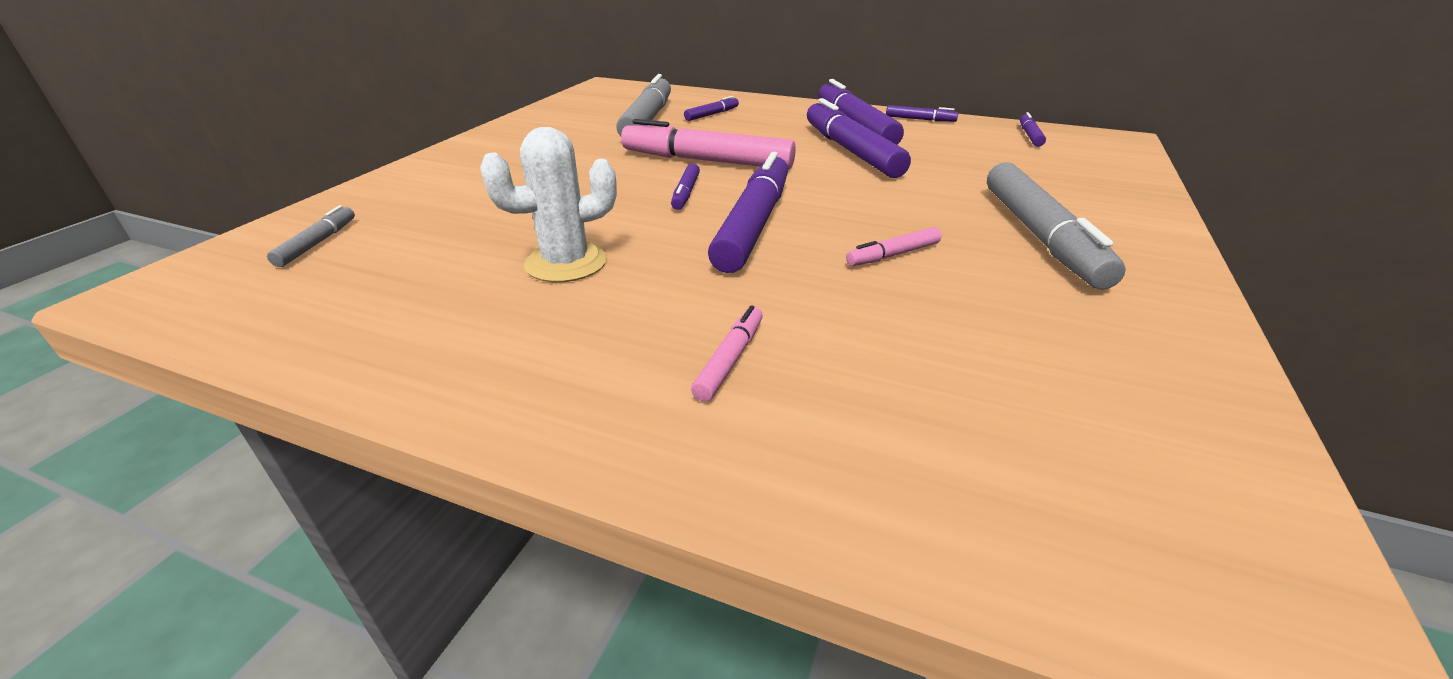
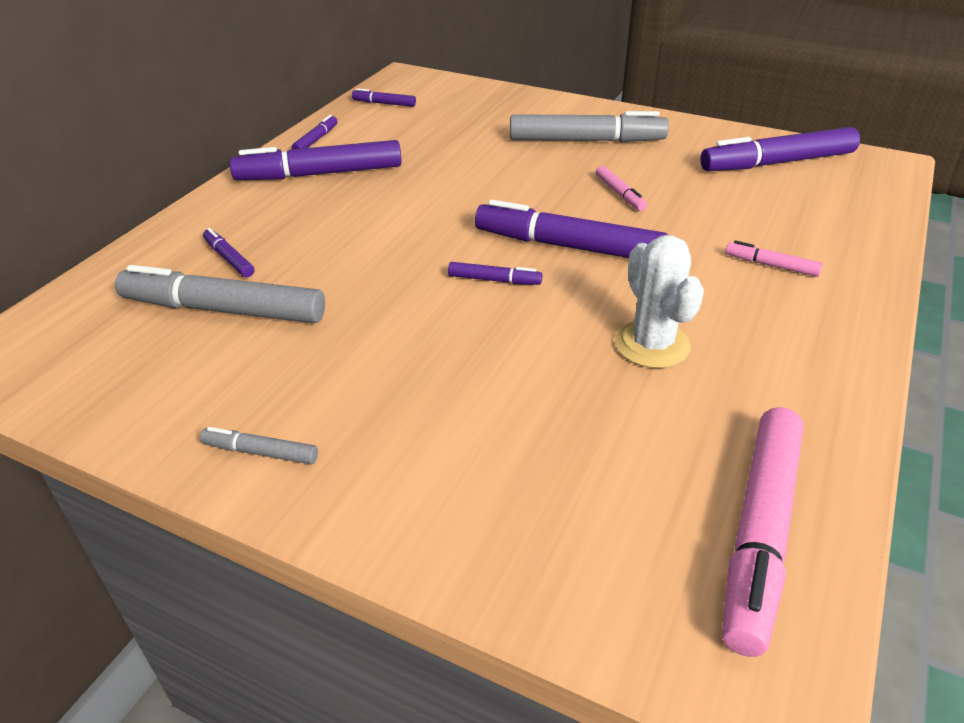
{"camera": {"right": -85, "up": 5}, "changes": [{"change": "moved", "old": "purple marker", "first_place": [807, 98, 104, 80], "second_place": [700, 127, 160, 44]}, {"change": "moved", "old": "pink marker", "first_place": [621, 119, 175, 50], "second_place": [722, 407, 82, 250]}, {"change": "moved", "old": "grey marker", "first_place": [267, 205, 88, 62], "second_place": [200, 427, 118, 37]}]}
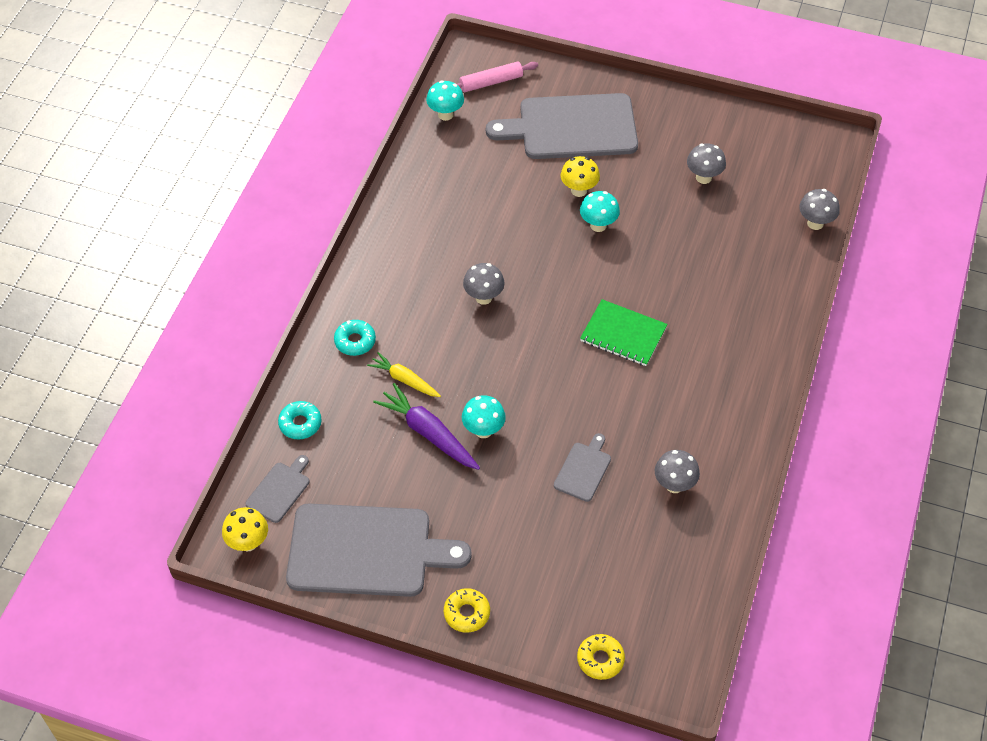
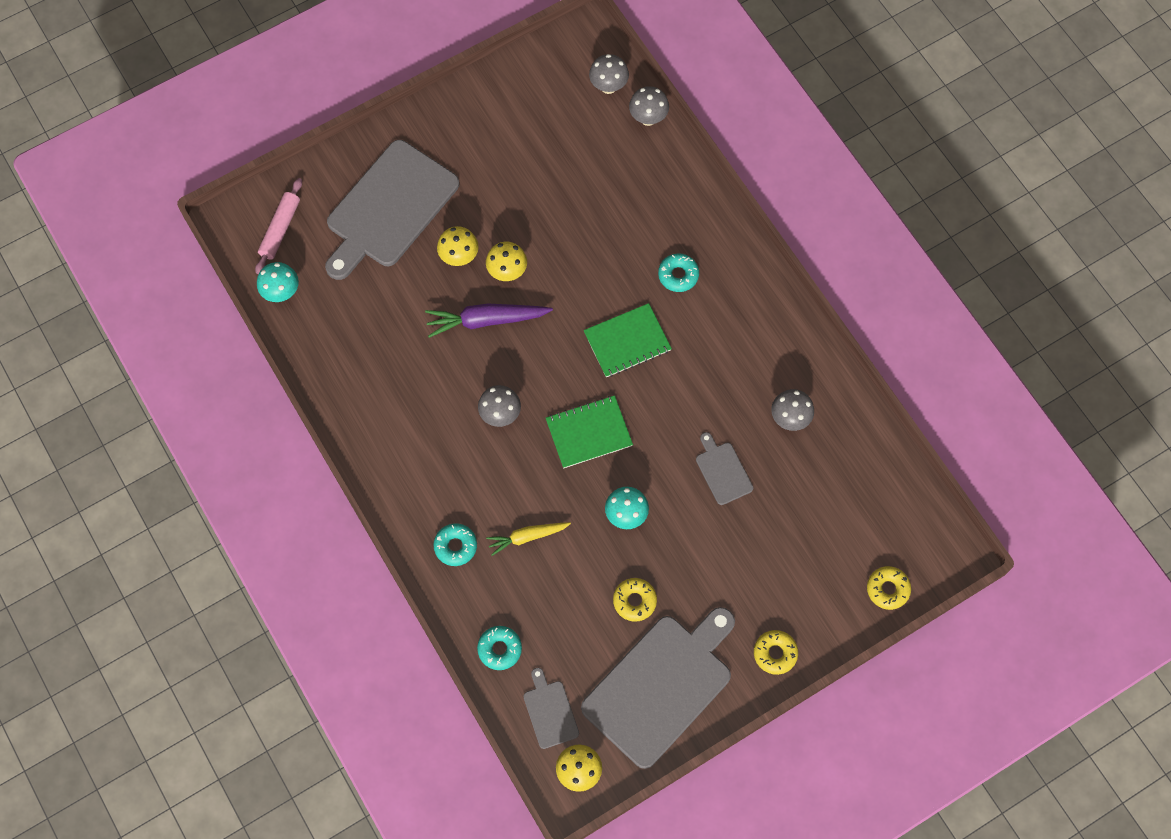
{"camera": {"right": -50, "up": 15}, "changes": [{"change": "moved", "old": "grey mushroom", "first_place": [687, 143, 39, 41], "second_place": [589, 54, 40, 40]}, {"change": "recoloured", "old": "turquoise mushroom", "new": "yellow mushroom", "first_place": [580, 191, 40, 41], "second_place": [486, 242, 41, 39]}, {"change": "moved", "old": "purple carrot", "first_place": [373, 383, 107, 87], "second_place": [425, 303, 128, 35]}, {"change": "added", "new": "turquoise donut", "second_place": [658, 253, 41, 39]}, {"change": "added", "new": "green notebook", "second_place": [546, 395, 87, 73]}, {"change": "added", "new": "yellow donut", "second_place": [613, 578, 44, 44]}]}
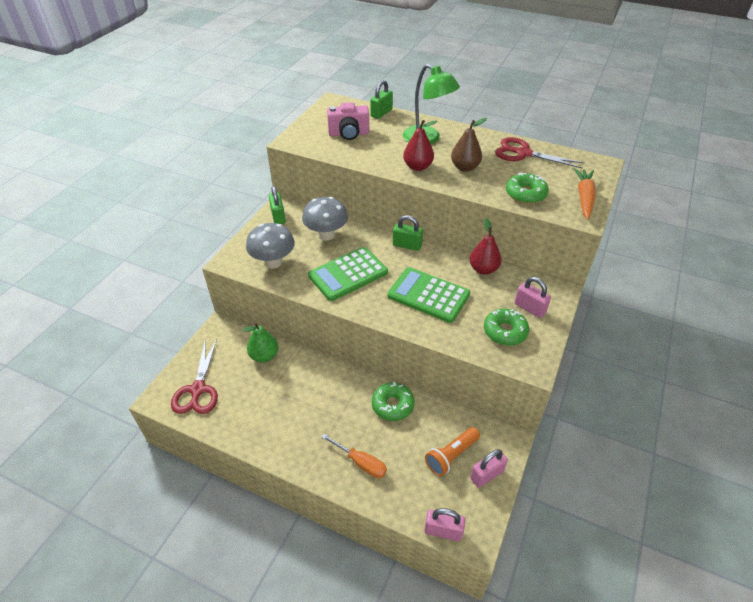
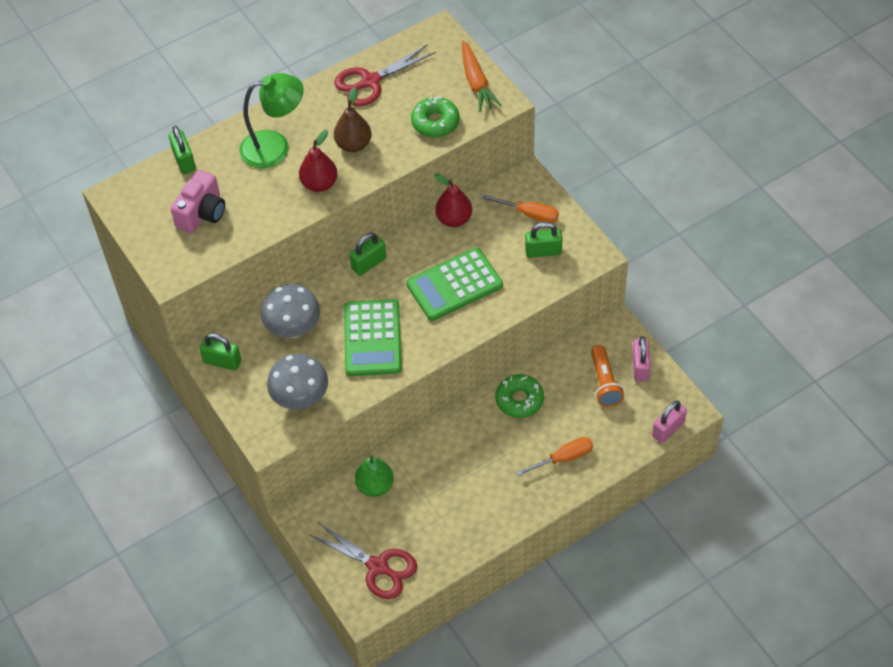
{"camera": {"right": -55, "up": 10}, "changes": [{"change": "turned", "old": "orange carrot", "first_place": [574, 168, 22, 52], "second_place": [462, 41, 40, 71], "degrees": -150}, {"change": "replaced", "old": "pink padlock", "new": "orange screwdriver", "first_place": [515, 277, 36, 41], "second_place": [483, 195, 76, 28]}, {"change": "replaced", "old": "green donut", "new": "green padlock", "first_place": [484, 309, 45, 37], "second_place": [525, 222, 37, 36]}]}
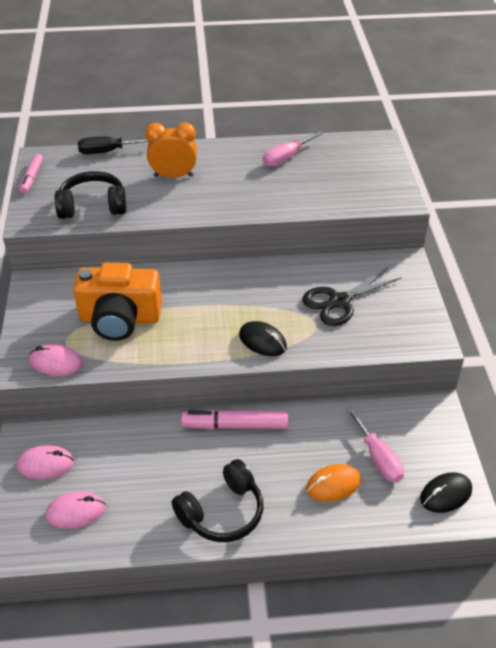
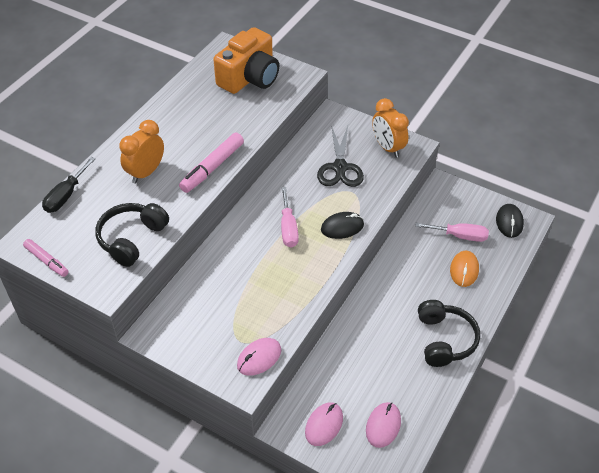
{"camera": {"right": -55, "up": 5}, "changes": [{"change": "moved", "old": "pink screwdriver", "first_place": [263, 131, 60, 36], "second_place": [281, 187, 18, 61]}, {"change": "moved", "old": "orange camera", "first_place": [73, 263, 89, 78], "second_place": [213, 27, 66, 67]}, {"change": "moved", "old": "pink marker", "first_place": [181, 410, 107, 20], "second_place": [179, 132, 65, 61]}, {"change": "added", "new": "orange clock", "second_place": [372, 98, 37, 60]}]}
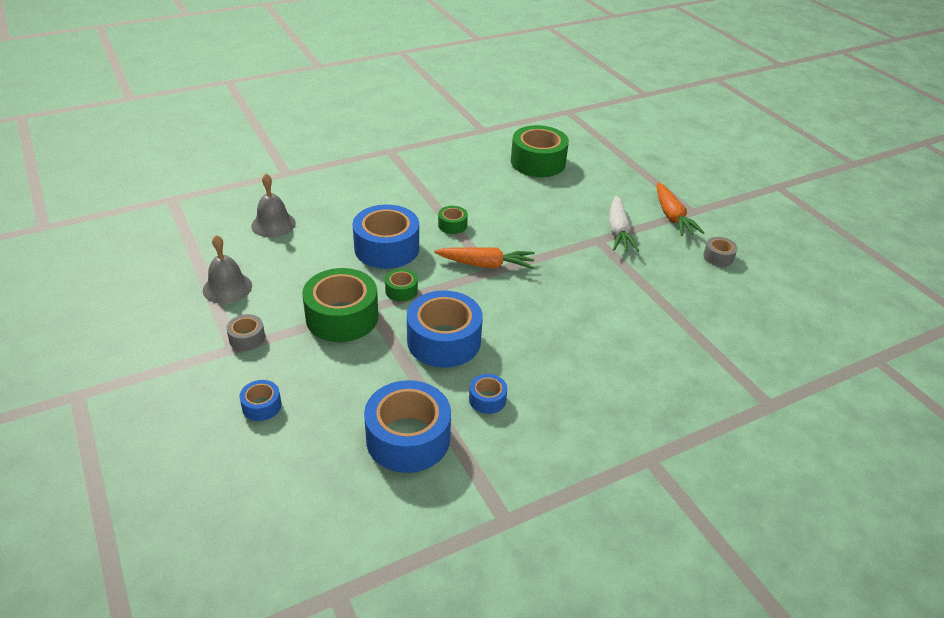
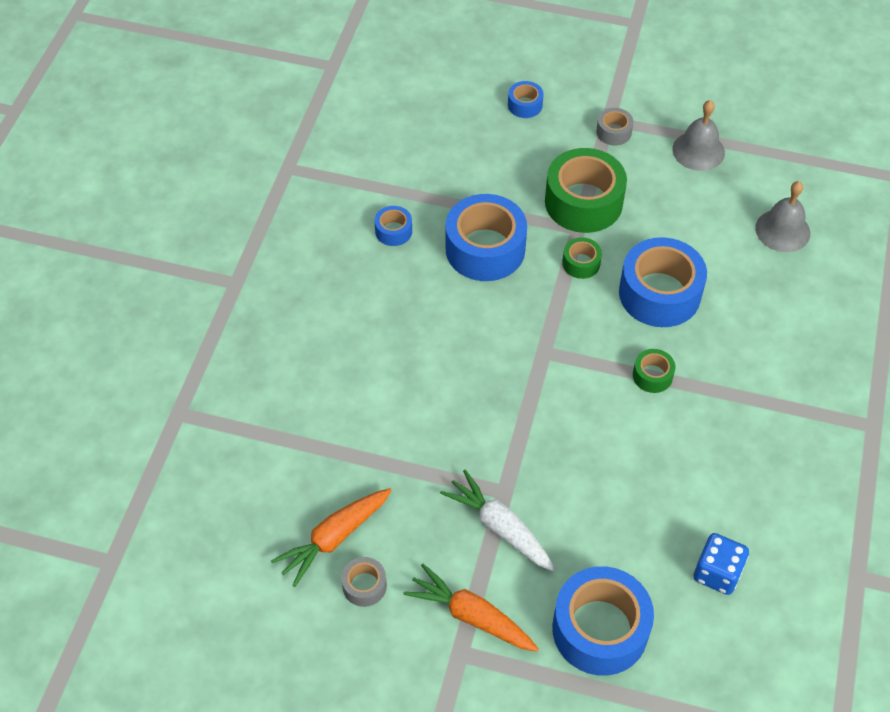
{"camera": {"right": 135, "up": 15}, "changes": [{"change": "replaced", "old": "green tape", "new": "blue dice", "first_place": [511, 125, 58, 52], "second_place": [693, 533, 56, 62]}, {"change": "moved", "old": "orange carrot", "first_place": [434, 247, 101, 22], "second_place": [271, 488, 121, 99]}, {"change": "moved", "old": "blue tape", "first_place": [364, 380, 87, 93], "second_place": [552, 566, 102, 110]}]}
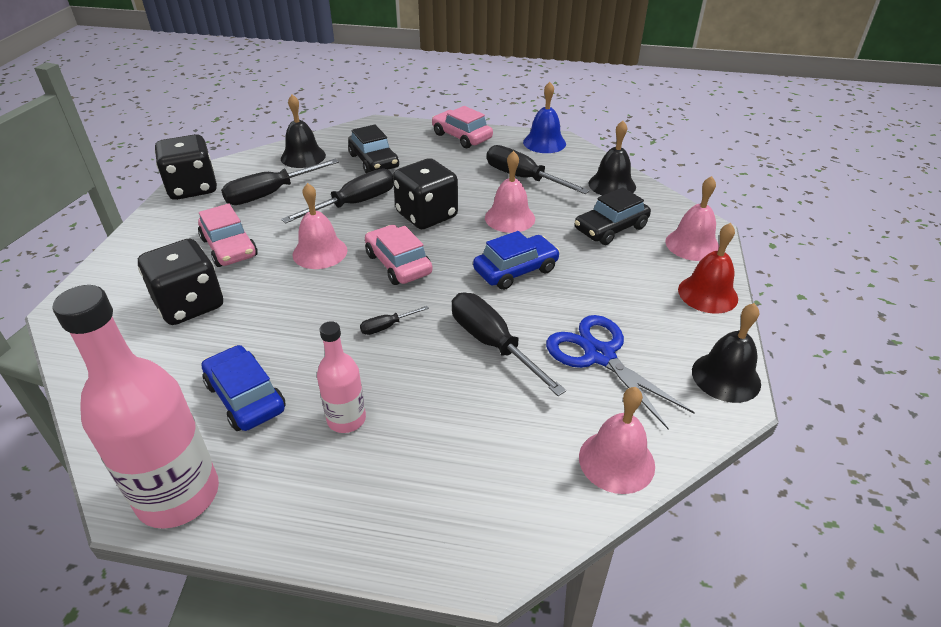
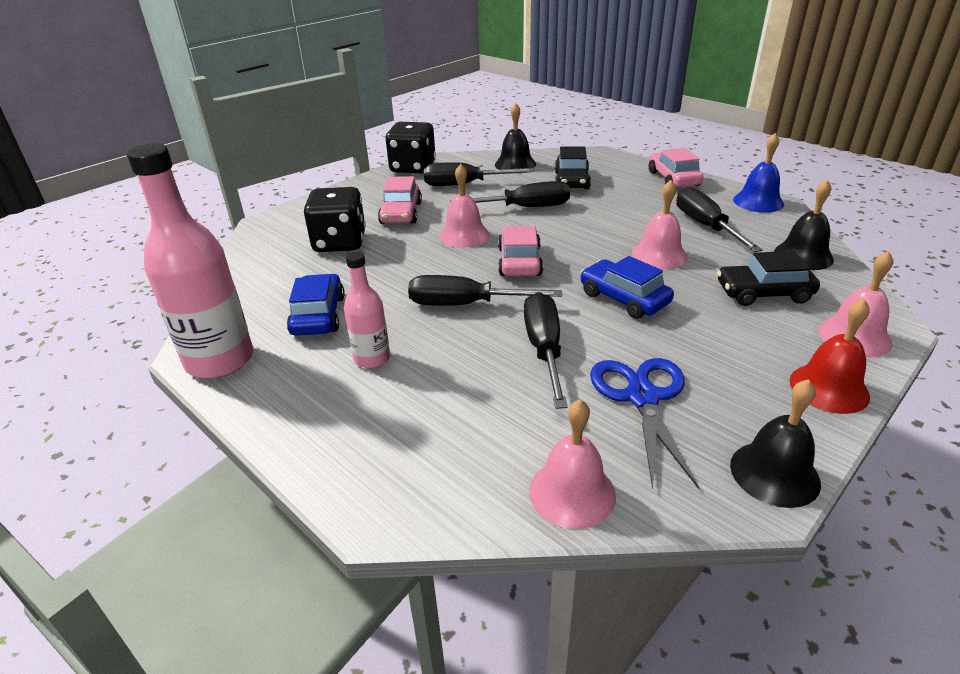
{"camera": {"right": 35, "up": -5}, "changes": [{"change": "removed", "old": "black dice", "first_place": [393, 158, 65, 71]}, {"change": "turned", "old": "blue car", "first_place": [473, 231, 87, 59], "second_place": [580, 256, 94, 63], "degrees": -135}, {"change": "resized", "old": "black screwdriver", "first_place": [360, 306, 69, 29], "second_place": [408, 275, 154, 31], "factor": 2.15}]}
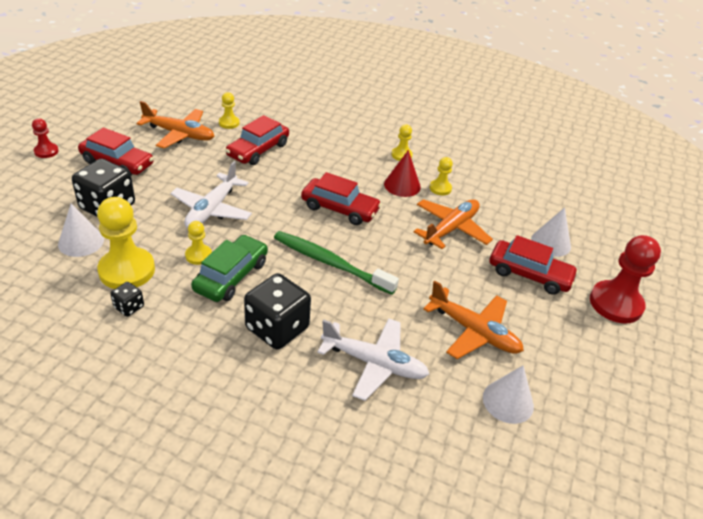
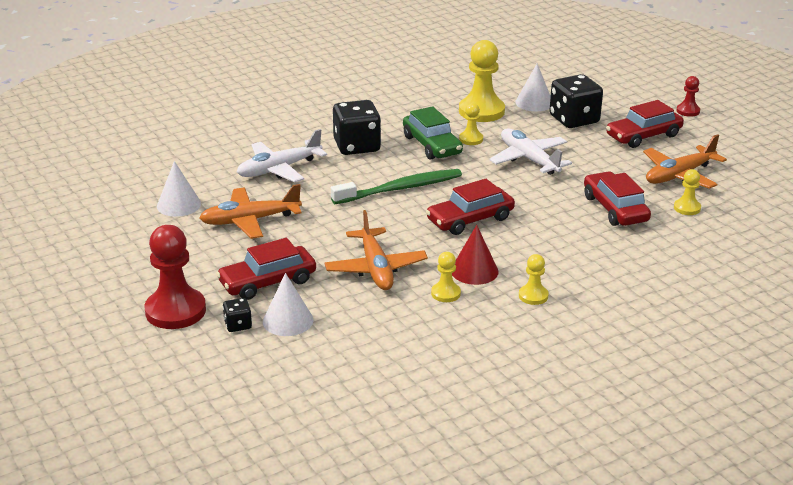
{"camera": {"right": 130, "up": -10}, "changes": [{"change": "moved", "old": "black dice", "first_place": [110, 282, 34, 35], "second_place": [223, 298, 29, 34]}]}
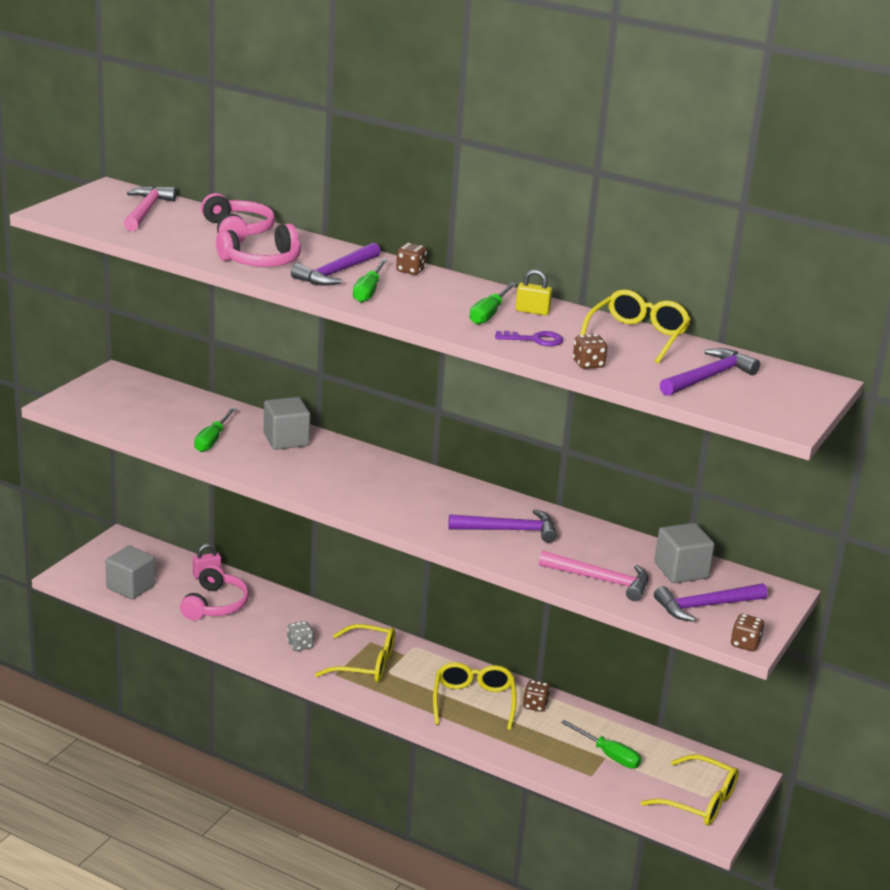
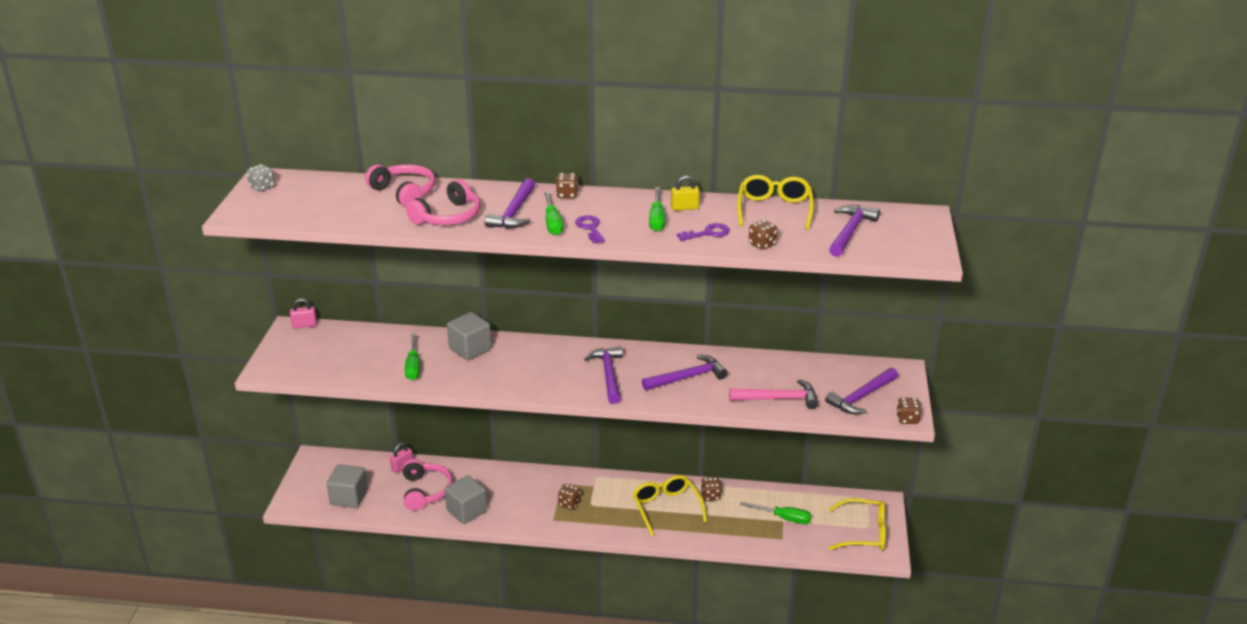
{"camera": {"right": -20, "up": 5}, "changes": [{"change": "removed", "old": "pink hammer", "first_place": [124, 186, 53, 45]}, {"change": "moved", "old": "grey cube", "first_place": [654, 523, 61, 60], "second_place": [444, 475, 43, 49]}, {"change": "moved", "old": "grey dice", "first_place": [287, 621, 27, 30], "second_place": [247, 164, 28, 27]}, {"change": "replaced", "old": "yellow glasses", "new": "brown dice", "first_place": [315, 624, 80, 58], "second_place": [558, 484, 23, 26]}, {"change": "added", "new": "purple key", "second_place": [575, 215, 30, 28]}, {"change": "added", "new": "pink padlock", "second_place": [290, 298, 27, 31]}, {"change": "added", "new": "purple hammer", "second_place": [584, 346, 39, 58]}]}
